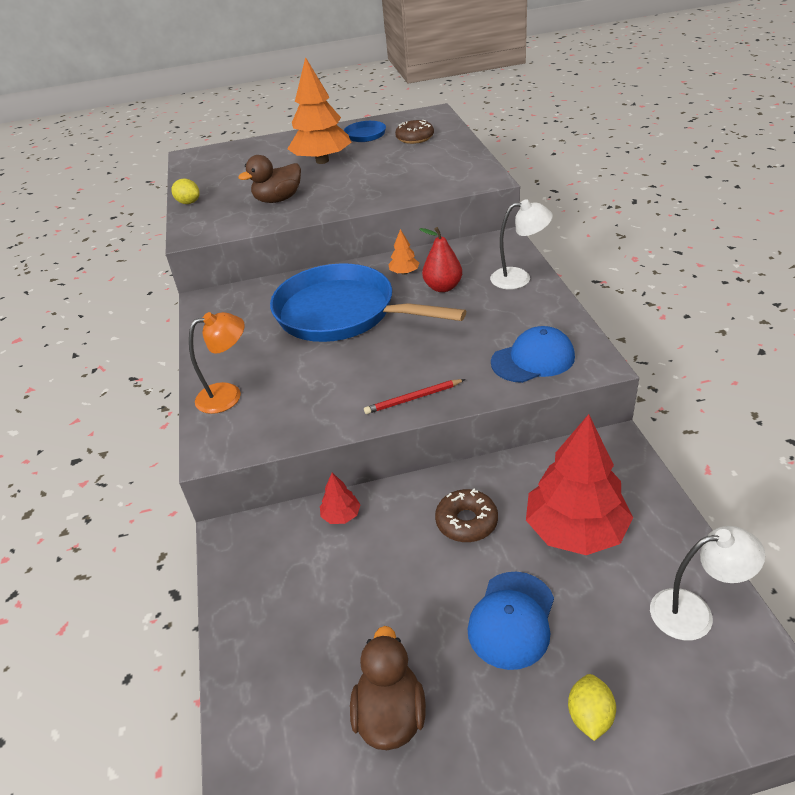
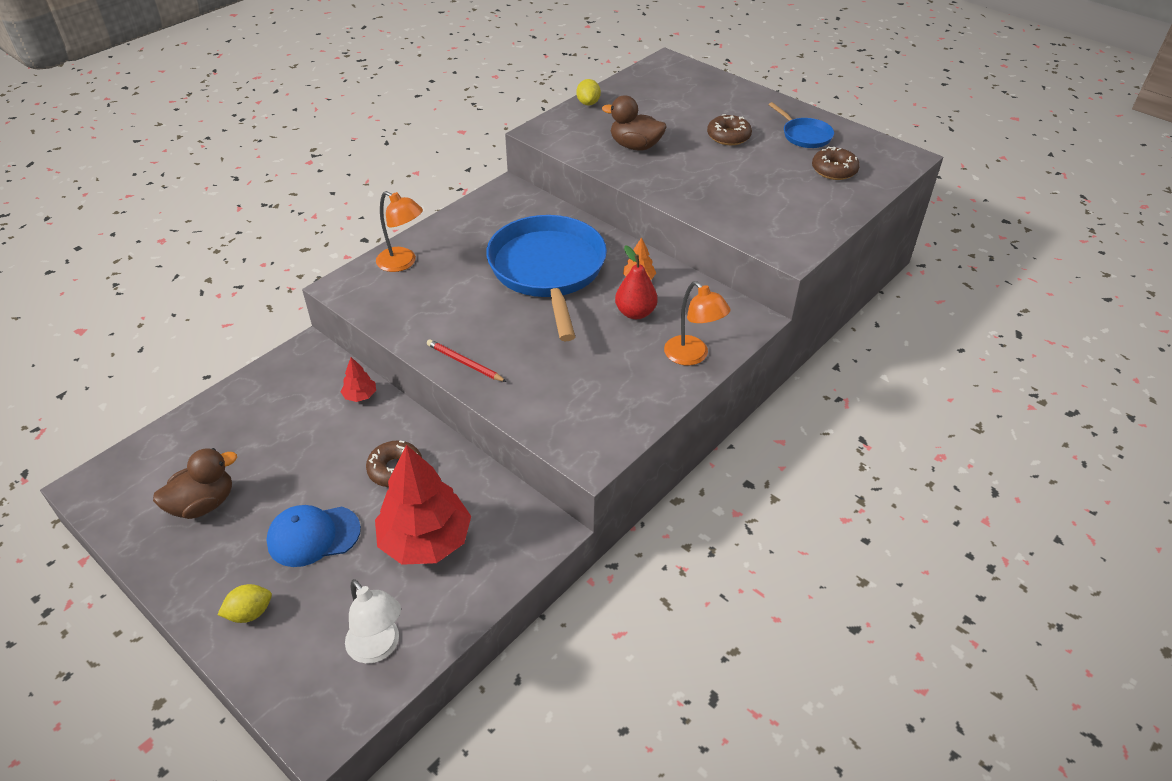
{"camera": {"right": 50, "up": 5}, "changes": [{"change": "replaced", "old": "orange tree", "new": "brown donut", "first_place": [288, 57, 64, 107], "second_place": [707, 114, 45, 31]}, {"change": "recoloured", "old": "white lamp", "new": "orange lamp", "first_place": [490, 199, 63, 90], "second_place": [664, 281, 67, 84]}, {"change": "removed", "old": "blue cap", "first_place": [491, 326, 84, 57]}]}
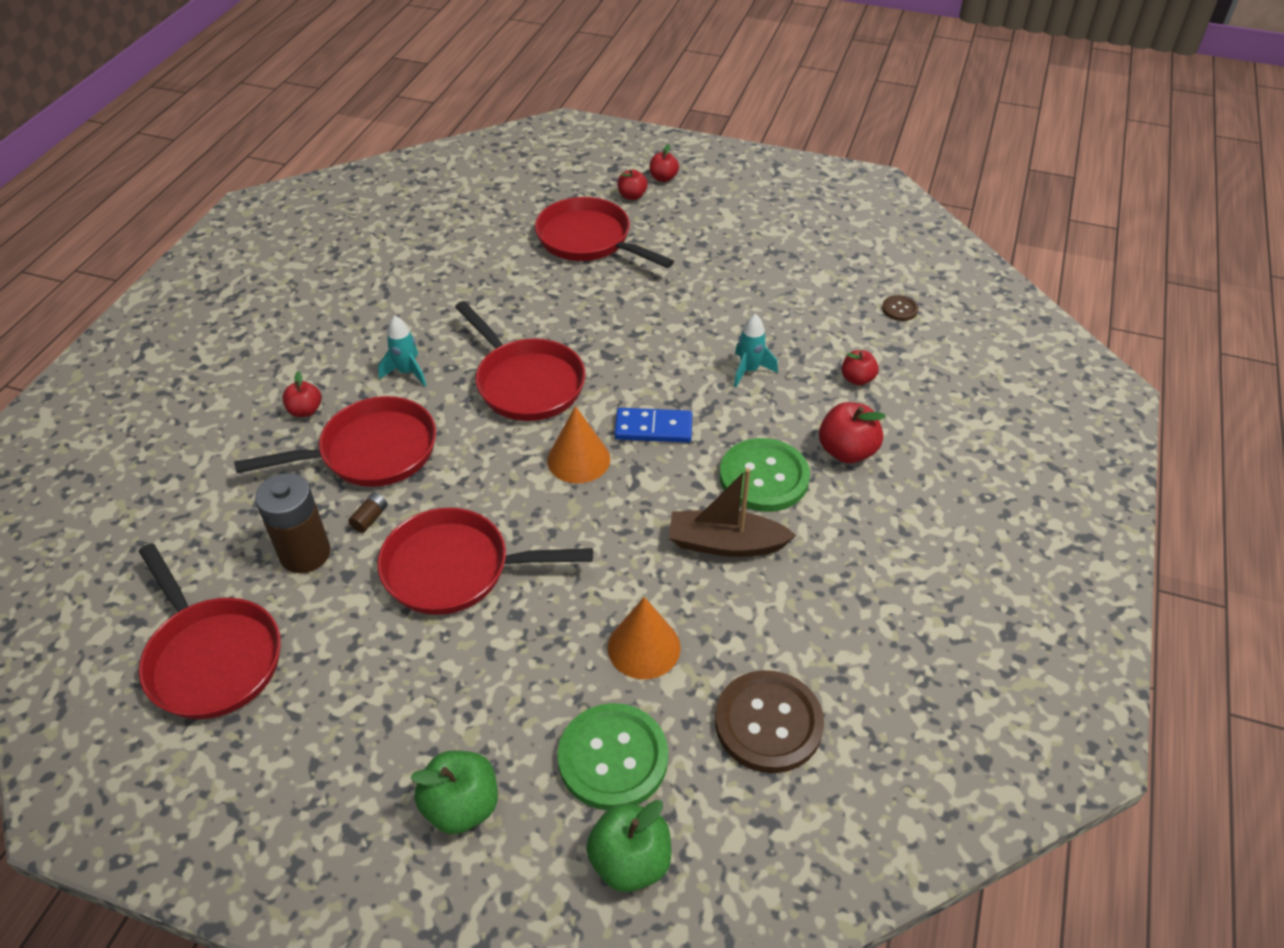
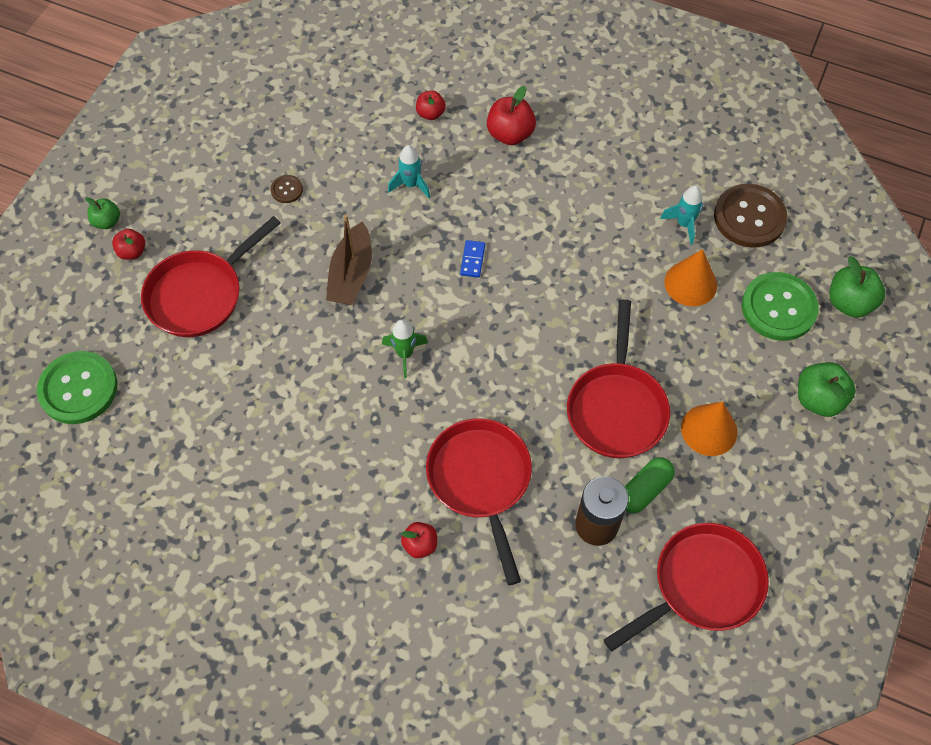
{"camera": {"right": -85, "up": 15}, "changes": [{"change": "recoloured", "old": "red apple", "new": "green apple", "first_place": [650, 144, 29, 38], "second_place": [85, 197, 35, 32]}, {"change": "moved", "old": "brown button", "first_place": [882, 295, 36, 26], "second_place": [270, 175, 33, 28]}, {"change": "replaced", "old": "red pan", "new": "green rocket", "first_place": [455, 301, 130, 120], "second_place": [382, 319, 46, 59]}, {"change": "moved", "old": "turquoise rocket", "first_place": [378, 316, 49, 71], "second_place": [660, 186, 43, 59]}, {"change": "moved", "old": "orange cone", "first_place": [547, 406, 63, 78], "second_place": [681, 401, 56, 55]}, {"change": "resized", "old": "blue domino", "first_place": [614, 408, 78, 35], "second_place": [460, 240, 25, 38], "factor": 0.62}, {"change": "moved", "old": "green button", "first_place": [720, 438, 90, 74], "second_place": [37, 351, 80, 73]}, {"change": "moved", "old": "brown boat", "first_place": [669, 468, 127, 89], "second_place": [326, 214, 46, 91]}, {"change": "removed", "old": "brown battery", "first_place": [348, 493, 40, 40]}, {"change": "added", "new": "green capsule", "second_place": [625, 457, 50, 56]}]}
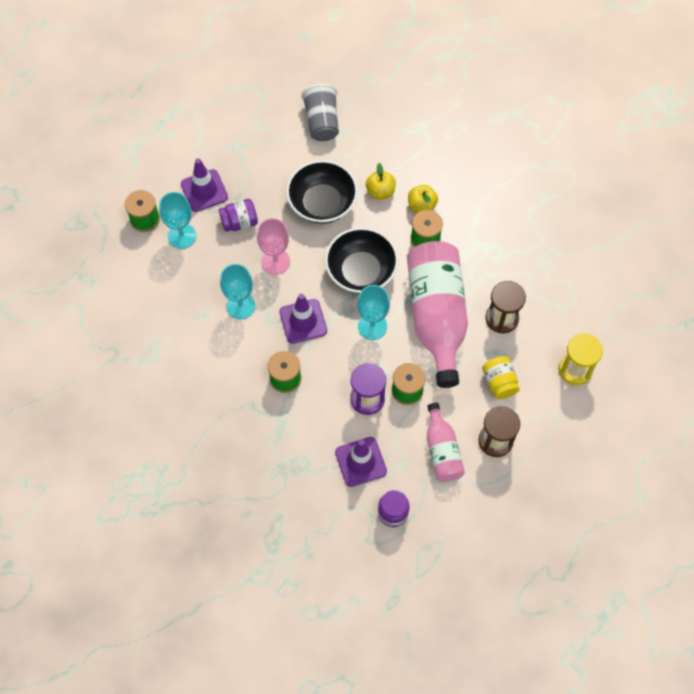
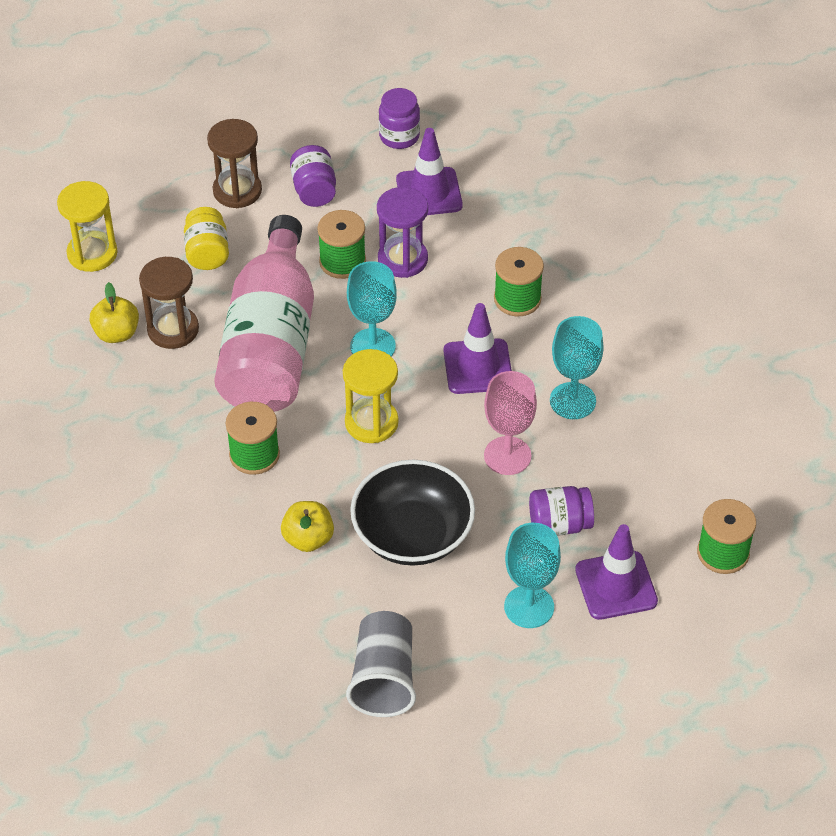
{"camera": {"right": -170, "up": -15}, "changes": [{"change": "moved", "old": "yellow apple", "first_place": [408, 185, 30, 28], "second_place": [90, 282, 49, 61]}, {"change": "moved", "old": "turquoise goblet", "first_place": [159, 192, 37, 57], "second_place": [504, 523, 57, 105]}, {"change": "replaced", "old": "black bowl", "new": "yellow hourglass", "first_place": [325, 227, 73, 66], "second_place": [343, 349, 56, 94]}, {"change": "replaced", "old": "pink bottle", "new": "purple jar", "first_place": [427, 403, 38, 79], "second_place": [290, 145, 46, 62]}]}
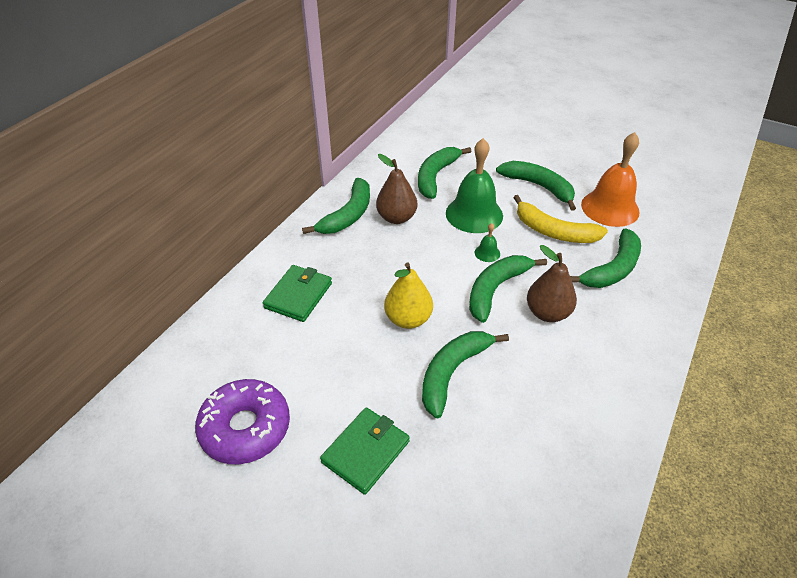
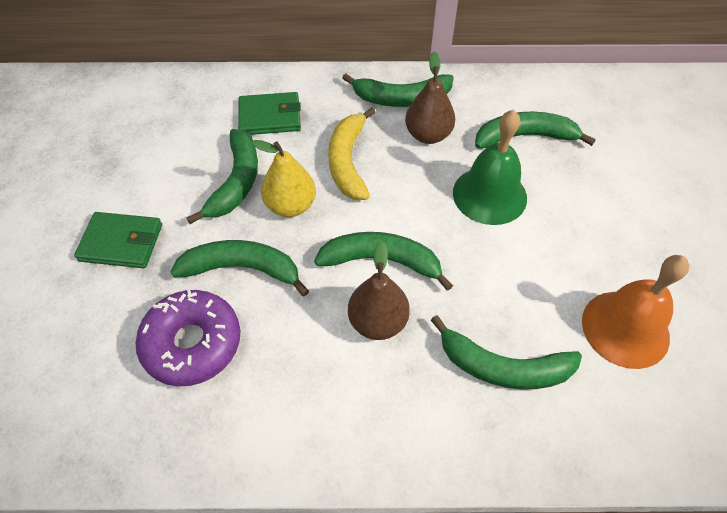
{"camera": {"right": 60, "up": 10}, "changes": [{"change": "moved", "old": "green banana", "first_place": [496, 161, 80, 50], "second_place": [187, 129, 71, 95]}, {"change": "moved", "old": "yellow banana", "first_place": [513, 195, 95, 48], "second_place": [328, 107, 47, 93]}, {"change": "removed", "old": "green bell", "first_place": [475, 223, 25, 39]}, {"change": "moved", "old": "purple donut", "first_place": [195, 379, 95, 85], "second_place": [136, 289, 105, 98]}]}
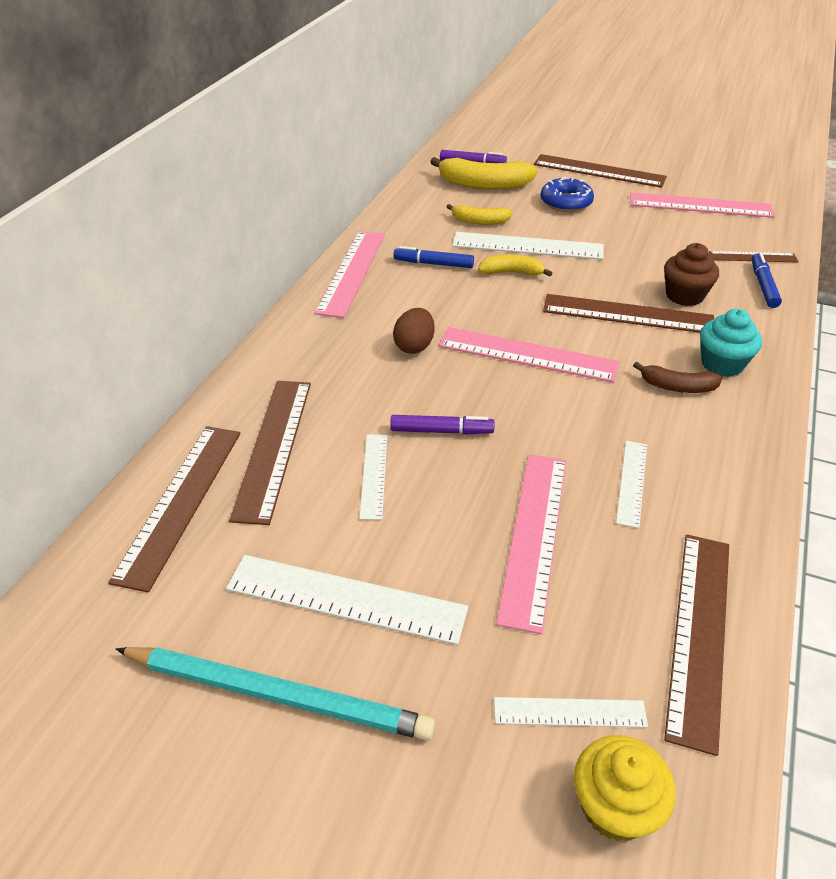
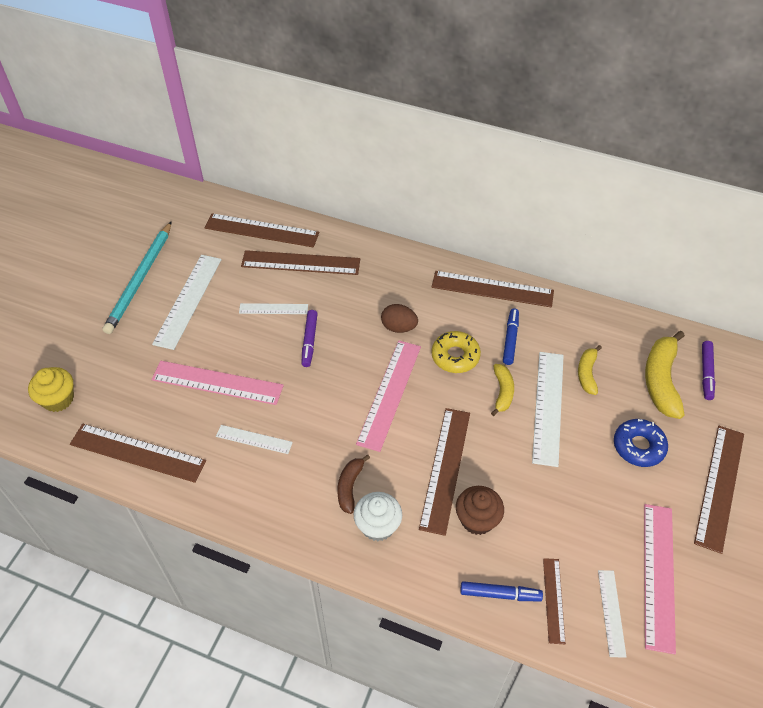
{"camera": {"right": 90, "up": 10}, "changes": [{"change": "recoloured", "old": "pink ruler", "new": "brown ruler", "first_place": [315, 231, 70, 87], "second_place": [432, 271, 122, 36]}, {"change": "recoloured", "old": "turquoise cupcake", "new": "white cupcake", "first_place": [700, 309, 62, 68], "second_place": [354, 492, 48, 49]}, {"change": "moved", "old": "white ruler", "first_place": [494, 697, 154, 31], "second_place": [598, 570, 29, 88]}, {"change": "added", "new": "yellow donut", "second_place": [431, 331, 50, 42]}]}
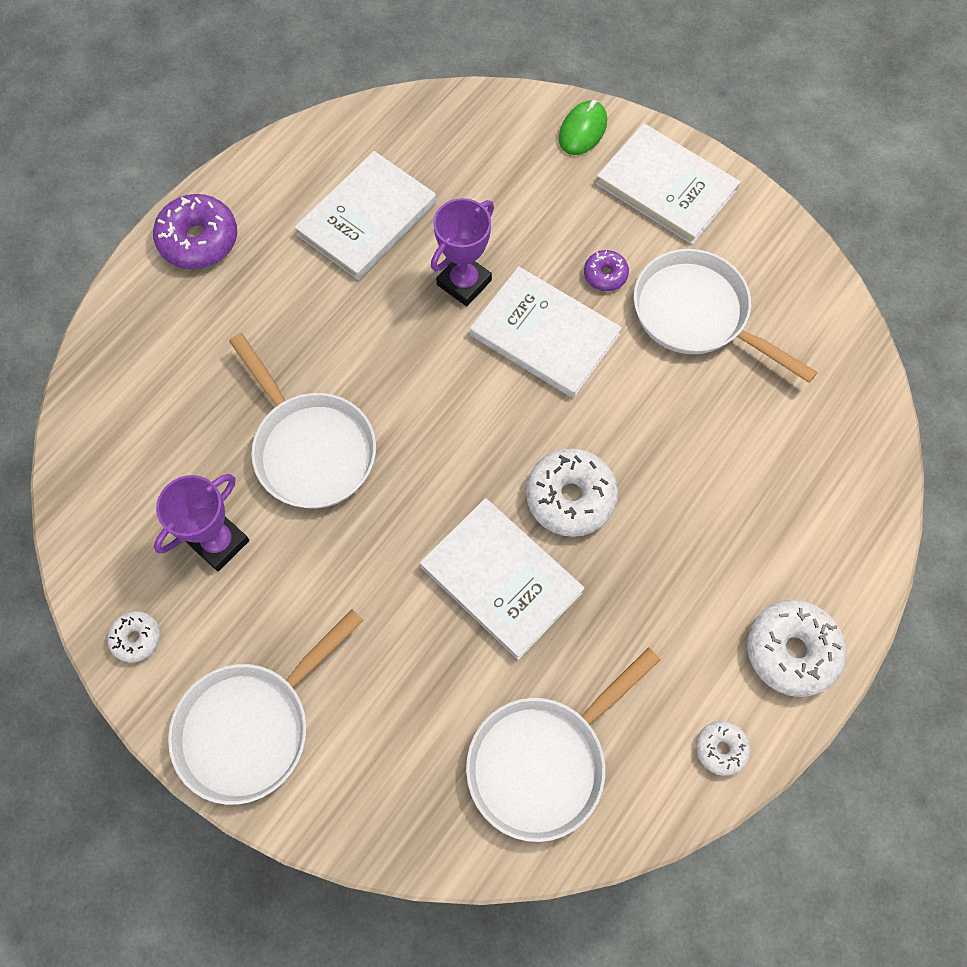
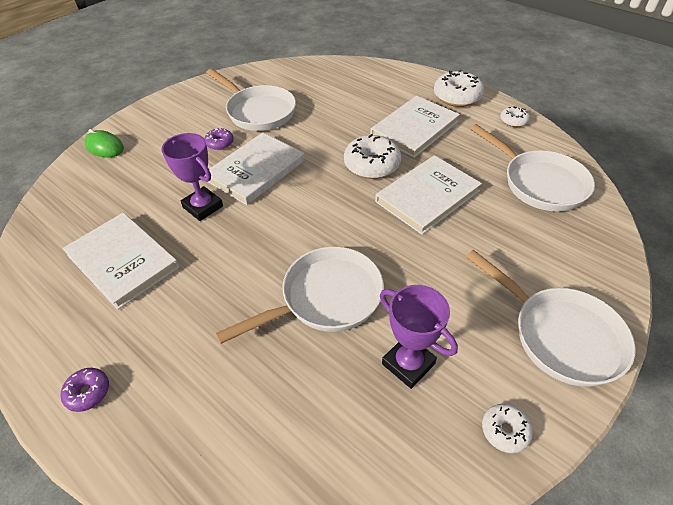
{"camera": {"right": -85, "up": -20}, "changes": [{"change": "moved", "old": "white book", "first_place": [596, 123, 144, 121], "second_place": [370, 96, 90, 62]}, {"change": "resized", "old": "purple donut", "first_place": [153, 194, 84, 75], "second_place": [60, 368, 49, 44], "factor": 0.54}, {"change": "turned", "old": "white pan", "first_place": [634, 249, 183, 134], "second_place": [206, 69, 90, 62], "degrees": -90}]}
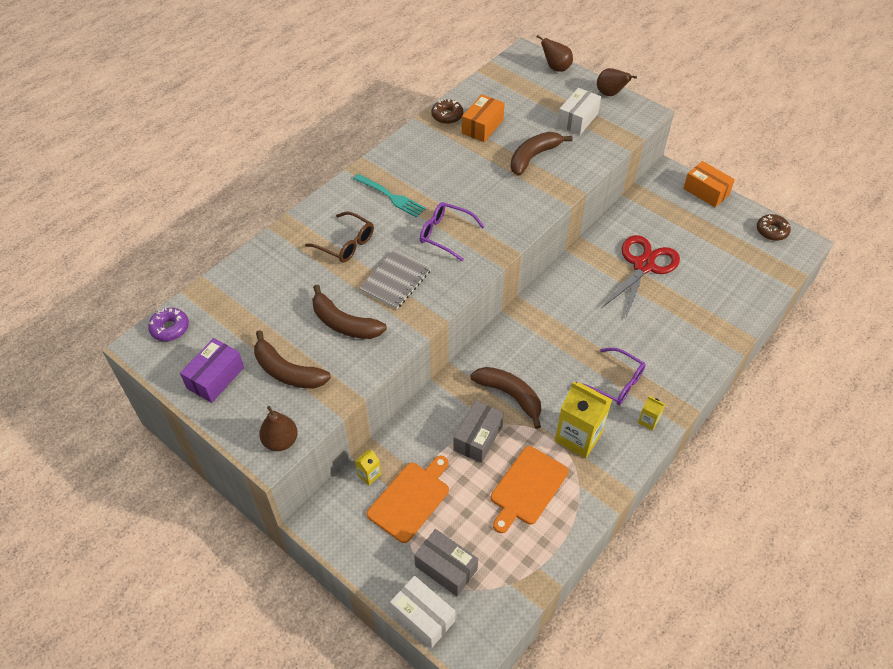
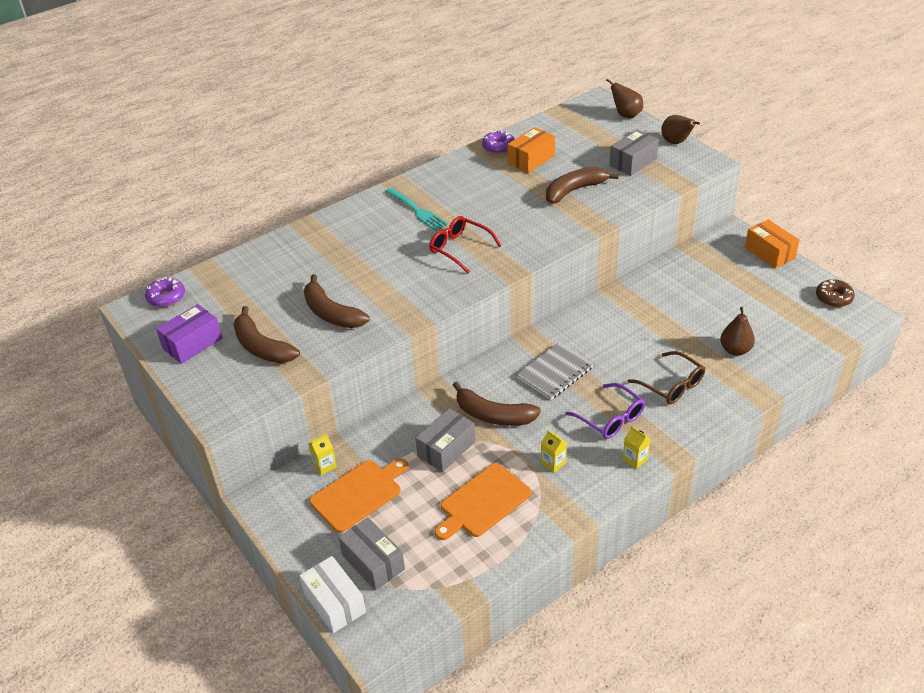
{"camera": {"right": 15, "up": -10}, "changes": [{"change": "recoloured", "old": "white box", "new": "grey box", "first_place": [557, 88, 44, 47], "second_place": [609, 130, 50, 46]}, {"change": "recoloured", "old": "brown donut", "new": "purple donut", "first_place": [431, 98, 32, 26], "second_place": [482, 130, 33, 24]}, {"change": "recoloured", "old": "purple glasses", "new": "red glasses", "first_place": [420, 202, 65, 59], "second_place": [429, 216, 73, 57]}, {"change": "moved", "old": "brown glasses", "first_place": [305, 211, 69, 51], "second_place": [627, 351, 78, 53]}, {"change": "removed", "old": "red scissors", "first_place": [602, 235, 78, 85]}, {"change": "moved", "old": "grey notebook", "first_place": [359, 249, 72, 61], "second_place": [516, 342, 77, 58]}, {"change": "turned", "old": "brown banana", "first_place": [470, 367, 71, 62], "second_place": [453, 381, 88, 45], "degrees": 150}, {"change": "resized", "old": "yellow carton", "first_place": [555, 382, 57, 76], "second_place": [541, 430, 26, 43], "factor": 0.47}, {"change": "moved", "old": "brown pear", "first_place": [259, 406, 39, 45], "second_place": [720, 307, 35, 49]}]}
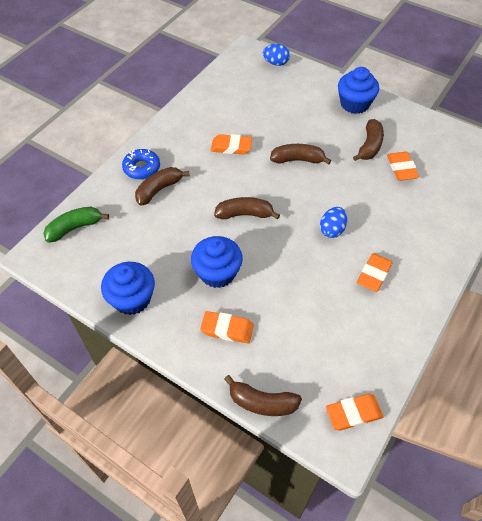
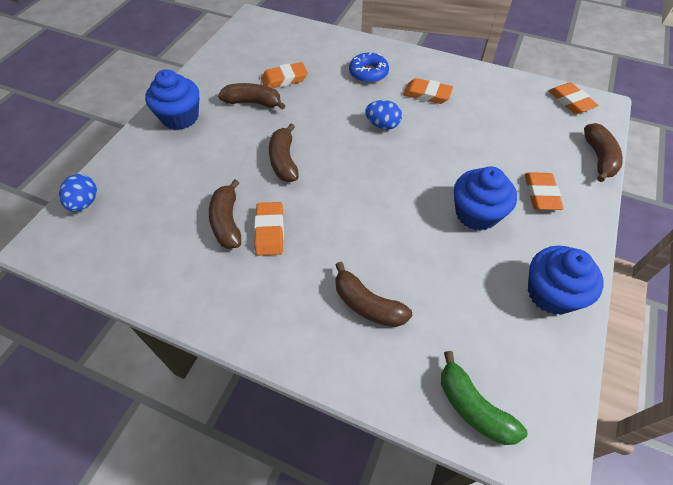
{"camera": {"right": -100, "up": 0}, "changes": [{"change": "moved", "old": "blue donut", "first_place": [122, 149, 38, 30], "second_place": [349, 52, 40, 31]}, {"change": "moved", "old": "brown banana", "first_place": [214, 197, 66, 23], "second_place": [209, 179, 32, 70]}]}
